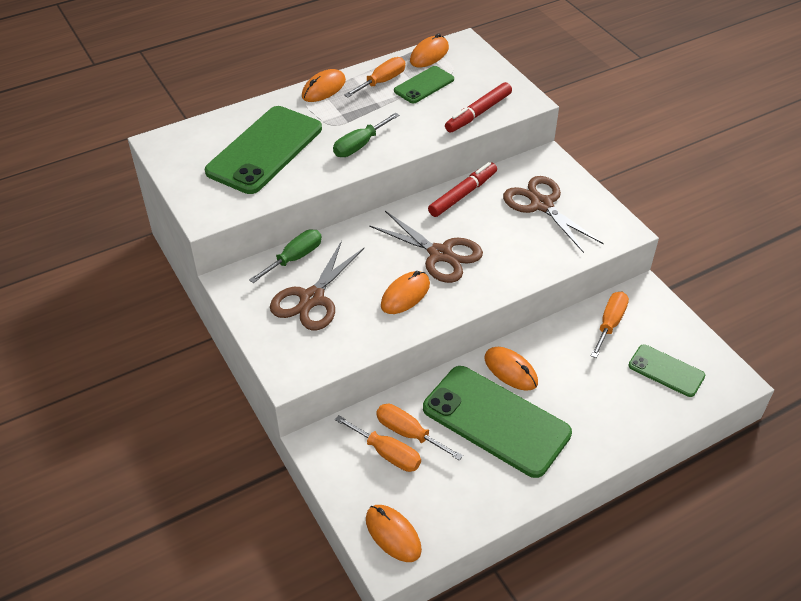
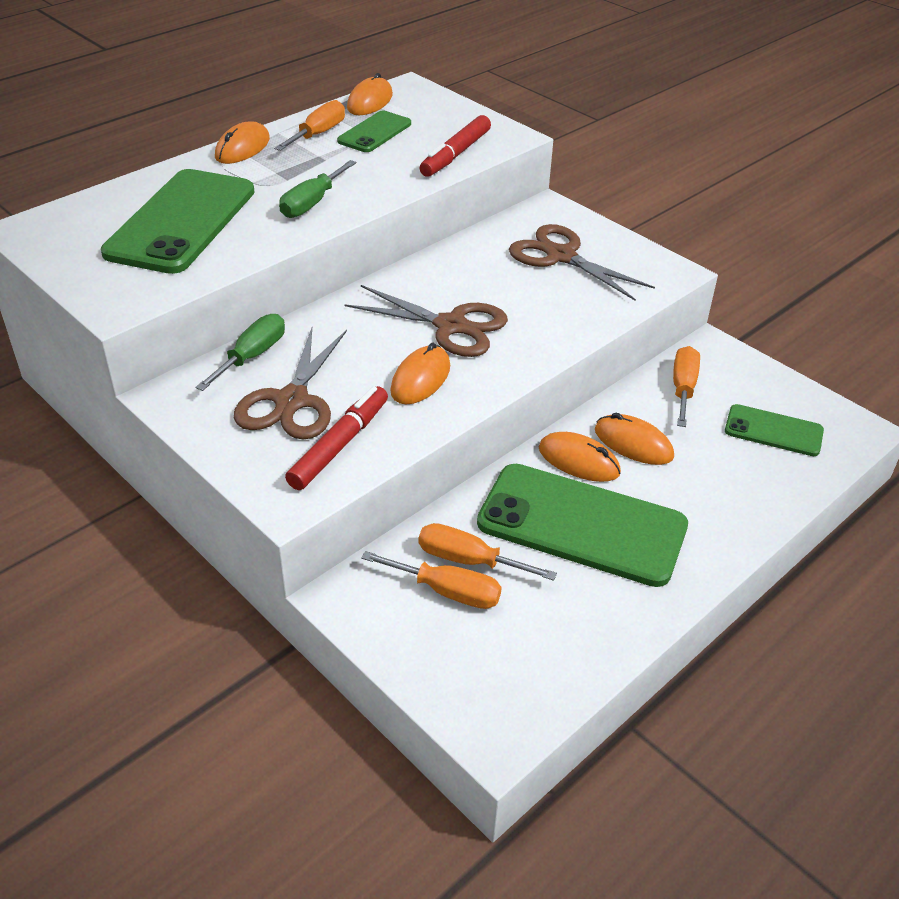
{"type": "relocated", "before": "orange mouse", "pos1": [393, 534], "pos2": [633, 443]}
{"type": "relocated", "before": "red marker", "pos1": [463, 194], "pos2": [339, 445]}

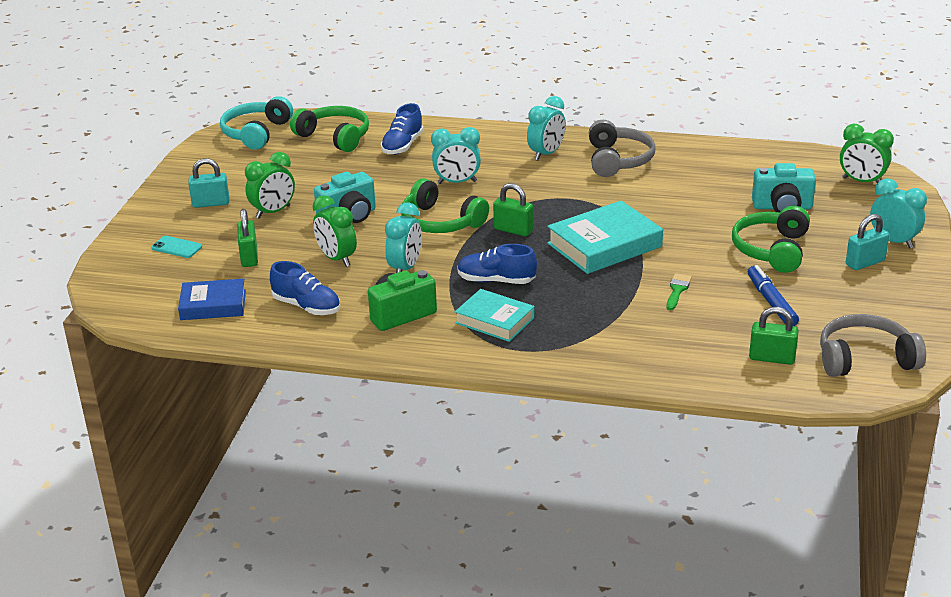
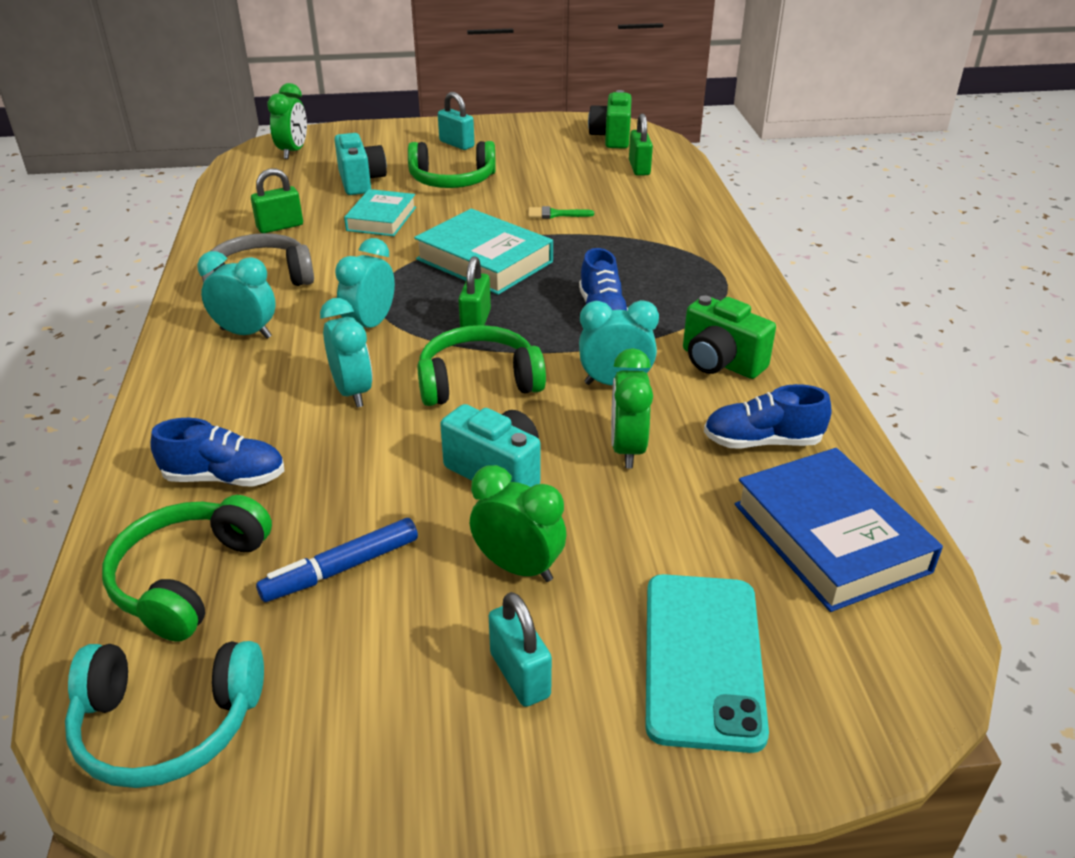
{"type": "size", "before": "turquoise phone", "pos1": [176, 247], "pos2": [702, 659], "scale": 2.16}
{"type": "size", "before": "blue book", "pos1": [213, 305], "pos2": [830, 537], "scale": 1.55}
{"type": "relocated", "before": "green padlock", "pos1": [249, 257], "pos2": [280, 226]}
{"type": "spun", "before": "blue shoe", "pos1": [307, 306], "pos2": [762, 442], "turn": -105}
{"type": "spun", "before": "green clock", "pos1": [336, 259], "pos2": [627, 449], "turn": 150}
{"type": "spun", "before": "green headphones", "pos1": [440, 222], "pos2": [478, 381], "turn": -120}
{"type": "relocated", "before": "turquoise book", "pos1": [494, 320], "pos2": [381, 219]}
{"type": "relocated", "before": "blue marker", "pos1": [771, 302], "pos2": [341, 568]}
{"type": "exchanged", "before": "grey headphones", "after": "green camera", "pos1": [865, 359], "pos2": [612, 138]}
{"type": "relocated", "before": "turquoise clock", "pos1": [893, 241], "pos2": [370, 325]}

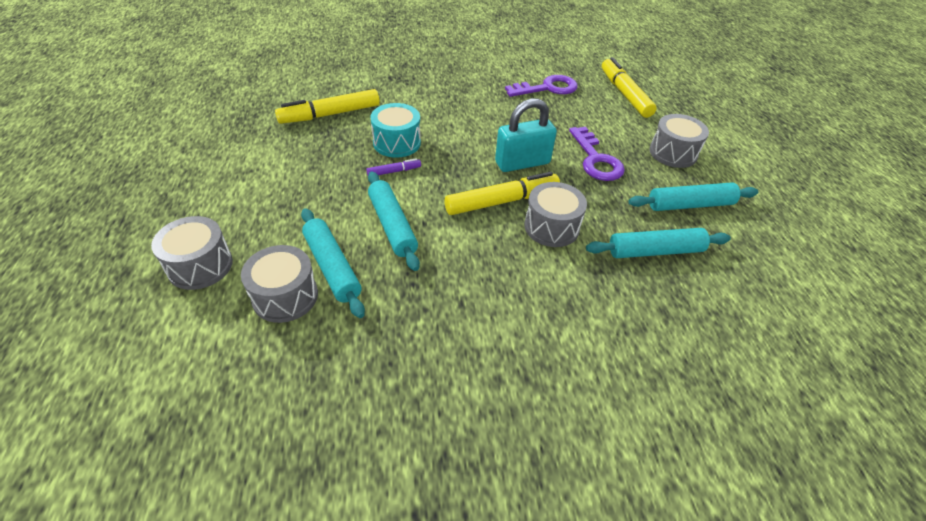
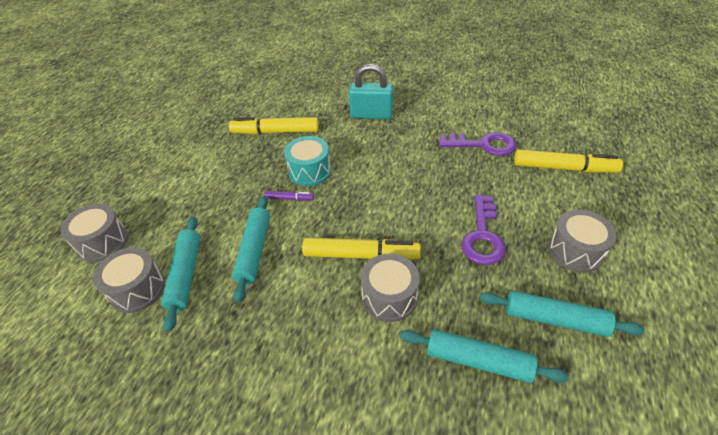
{"type": "relocated", "before": "turquoise padlock", "pos1": [522, 163], "pos2": [371, 115]}
{"type": "spun", "before": "yellow marker", "pos1": [625, 94], "pos2": [564, 168], "turn": 90}

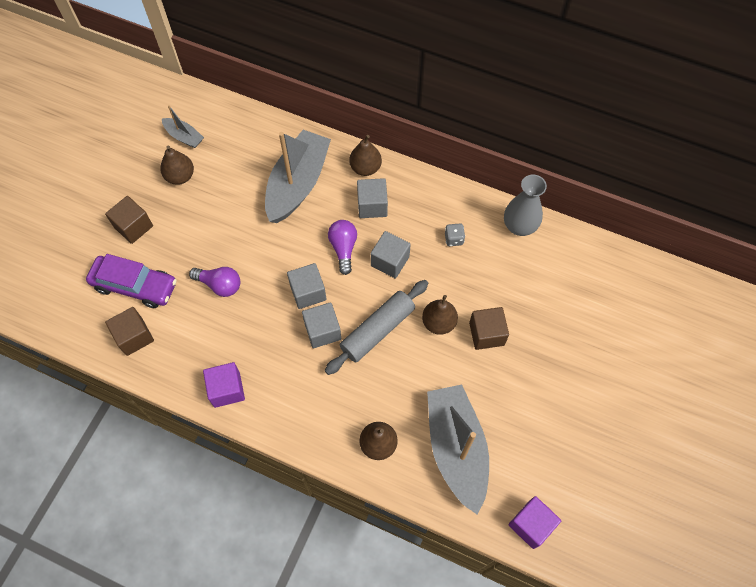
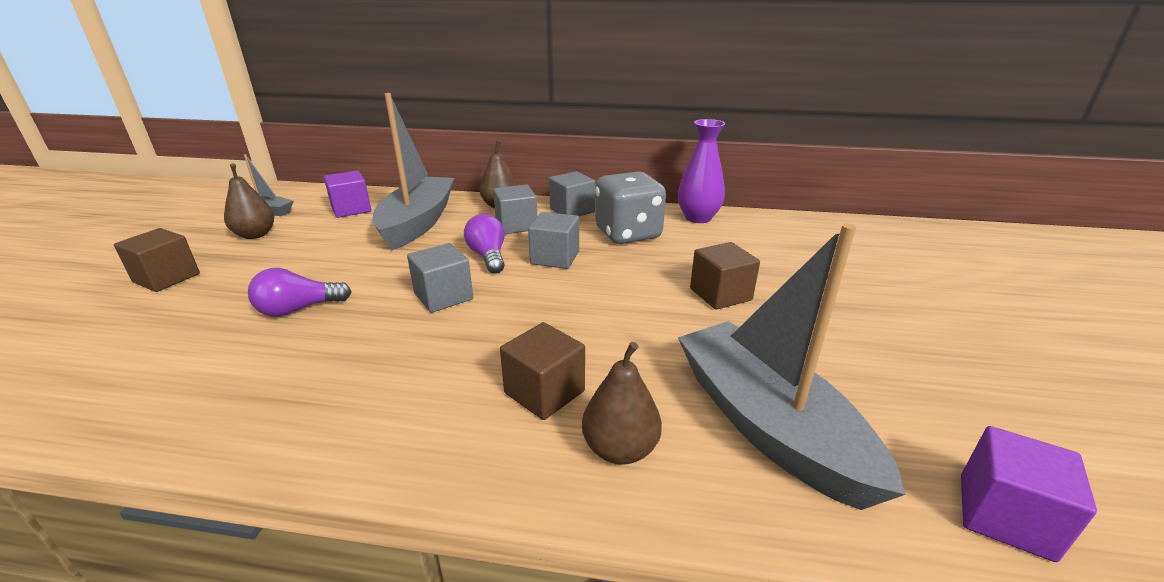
{"type": "missing", "before": "purple car", "pos1": [135, 286]}
{"type": "relocated", "before": "brown cube", "pos1": [134, 337], "pos2": [544, 392]}
{"type": "spun", "before": "purple light bulb", "pos1": [220, 285], "pos2": [298, 309], "turn": 150}
{"type": "relocated", "before": "purple cube", "pos1": [227, 389], "pos2": [351, 209]}
{"type": "relocated", "before": "grey cube", "pos1": [322, 331], "pos2": [572, 210]}
{"type": "missing", "before": "grey rolling pin", "pos1": [377, 330]}
{"type": "missing", "before": "brown pear", "pos1": [438, 323]}
{"type": "size", "before": "grey dice", "pos1": [454, 239], "pos2": [628, 234], "scale": 2.45}
{"type": "colour", "before": "grey vase", "after": "purple vase", "pos1": [519, 226], "pos2": [698, 218]}

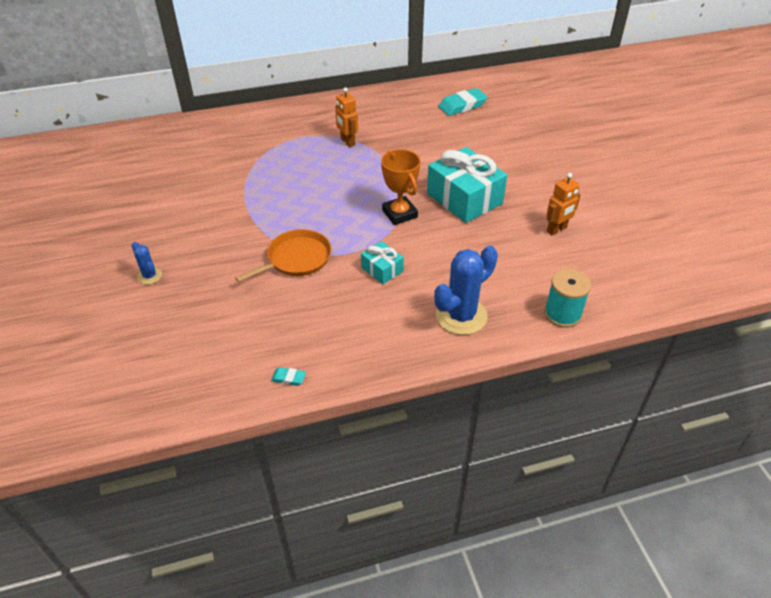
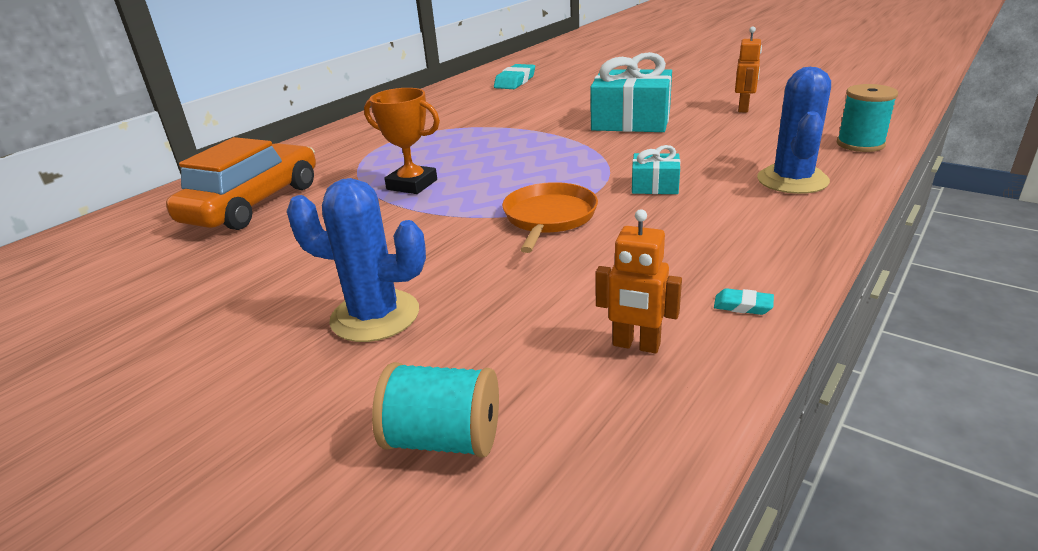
{"type": "size", "before": "blue cactus", "pos1": [149, 276], "pos2": [375, 316], "scale": 2.02}
{"type": "spun", "before": "turquoise eraser", "pos1": [288, 378], "pos2": [743, 306], "turn": 45}
{"type": "relocated", "before": "orange robot", "pos1": [347, 142], "pos2": [636, 345]}
{"type": "relocated", "before": "orange trophy", "pos1": [399, 214], "pos2": [412, 184]}
{"type": "appeared", "after": "orange car", "pos2": [254, 204]}
{"type": "appeared", "after": "turquoise spool", "pos2": [444, 439]}

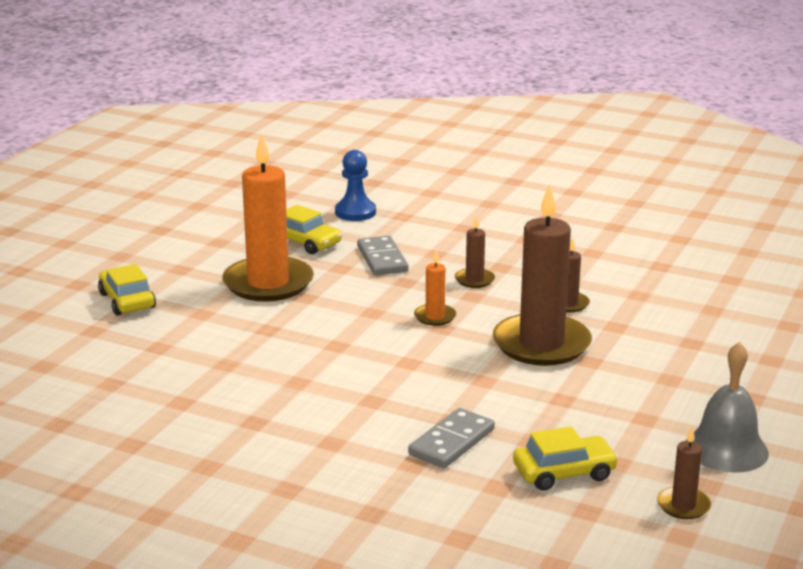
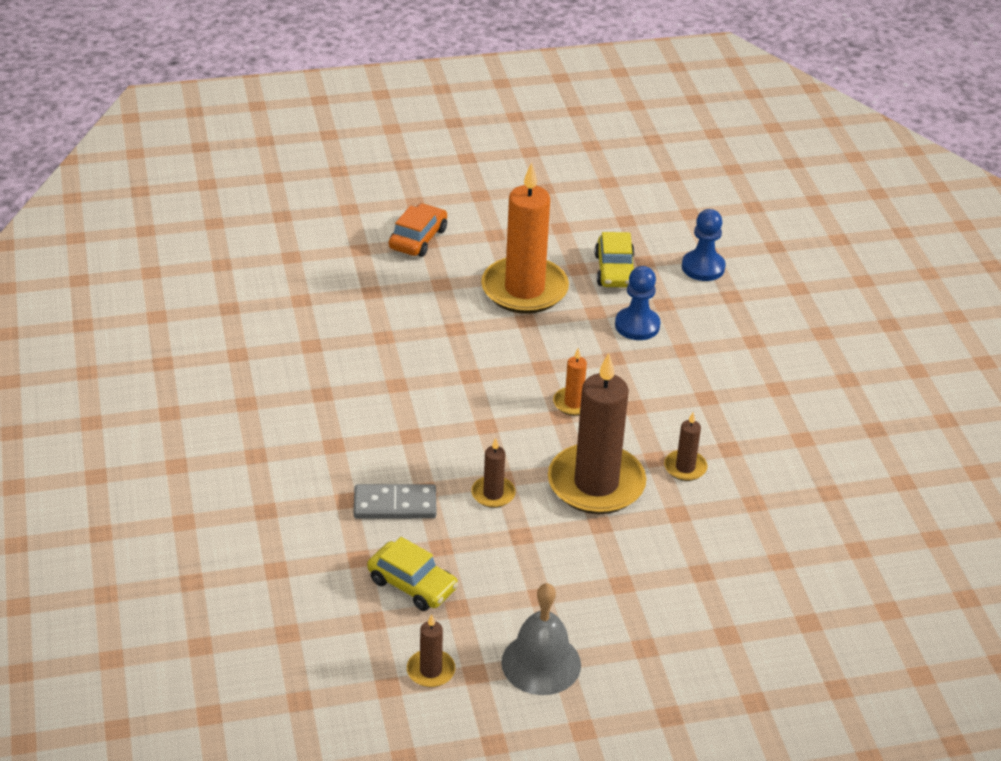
{"type": "colour", "before": "yellow car", "after": "orange car", "pos1": [127, 301], "pos2": [418, 239]}
{"type": "exchanged", "before": "grey domino", "after": "blue pawn", "pos1": [382, 259], "pos2": [637, 325]}
{"type": "relocated", "before": "brown candle", "pos1": [474, 280], "pos2": [493, 494]}

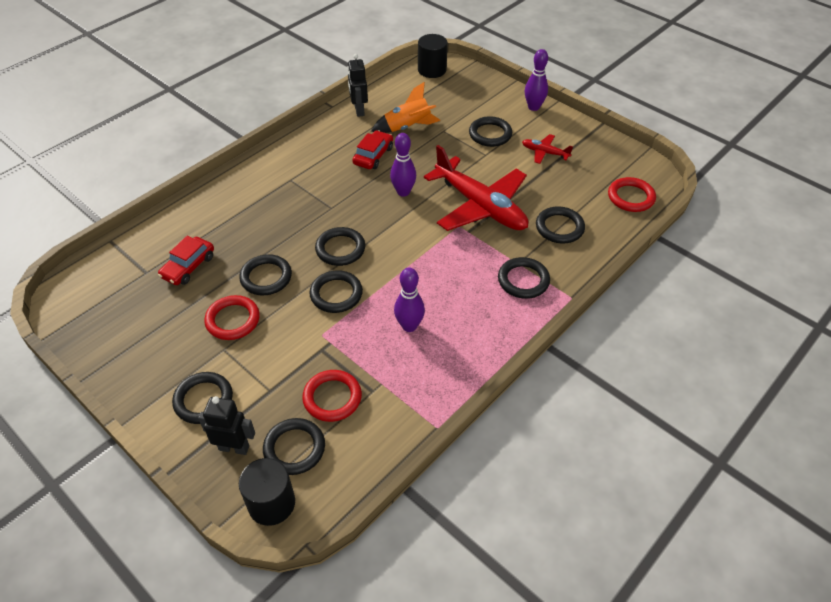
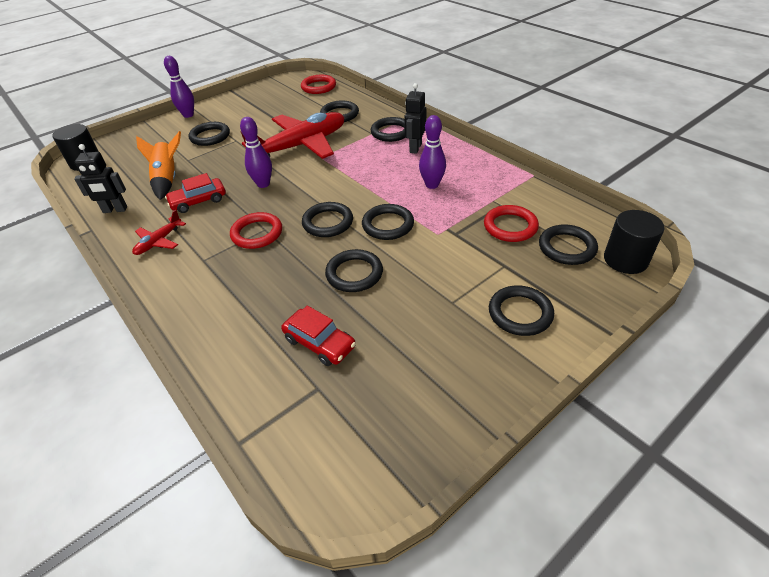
{"type": "relocated", "before": "black robot", "pos1": [234, 447], "pos2": [415, 148]}
{"type": "relocated", "before": "red ring", "pos1": [233, 320], "pos2": [257, 233]}
{"type": "spun", "before": "red car", "pos1": [373, 156], "pos2": [198, 201], "turn": -60}
{"type": "relocated", "before": "red plane", "pos1": [545, 153], "pos2": [159, 241]}

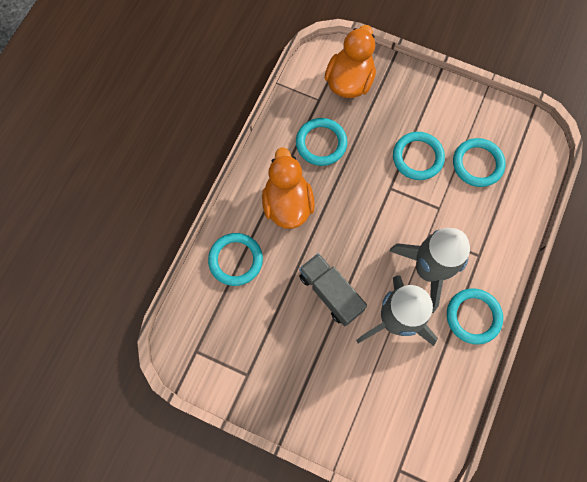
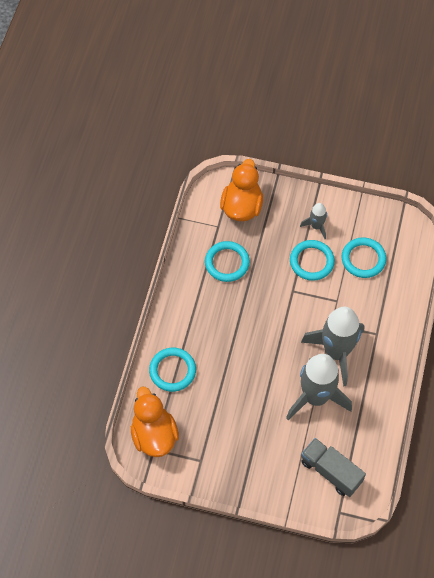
{"type": "relocated", "before": "orange duck", "pos1": [287, 204], "pos2": [154, 435]}
{"type": "relocated", "before": "grey truck", "pos1": [330, 293], "pos2": [331, 471]}
{"type": "missing", "before": "turquoise ring", "pos1": [473, 316]}
{"type": "appeared", "after": "grey rocket", "pos2": [316, 226]}

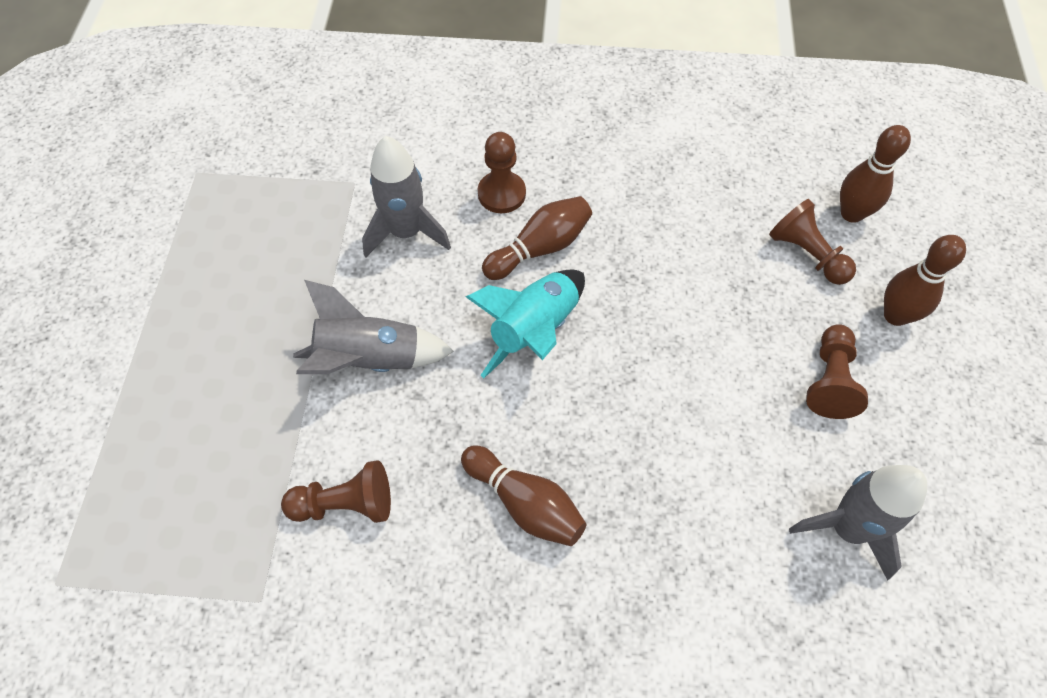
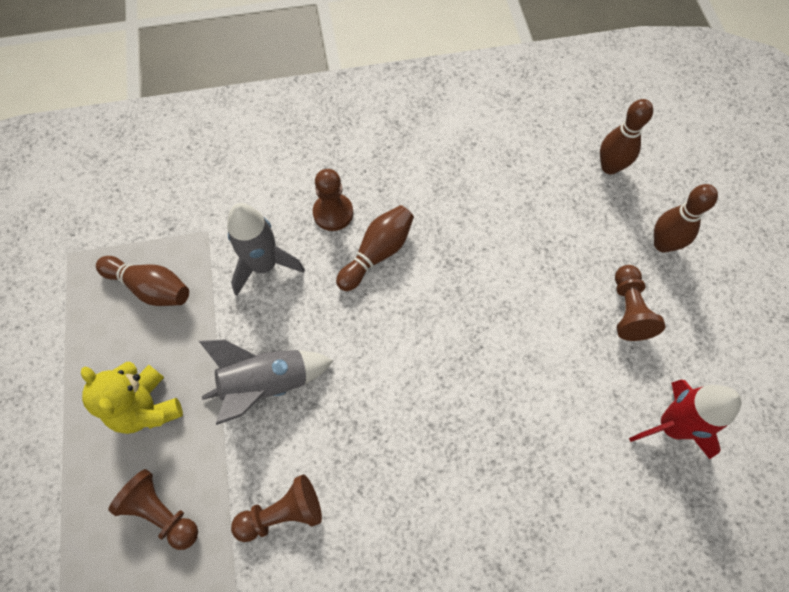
{"type": "relocated", "before": "brown bowling pin", "pos1": [525, 503], "pos2": [150, 288]}
{"type": "missing", "before": "turquoise rocket", "pos1": [534, 330]}
{"type": "relocated", "before": "brown pawn", "pos1": [807, 254], "pos2": [161, 512]}
{"type": "colour", "before": "grey rocket", "after": "red rocket", "pos1": [847, 528], "pos2": [671, 426]}
{"type": "appeared", "after": "yellow teddy bear", "pos2": [146, 407]}

